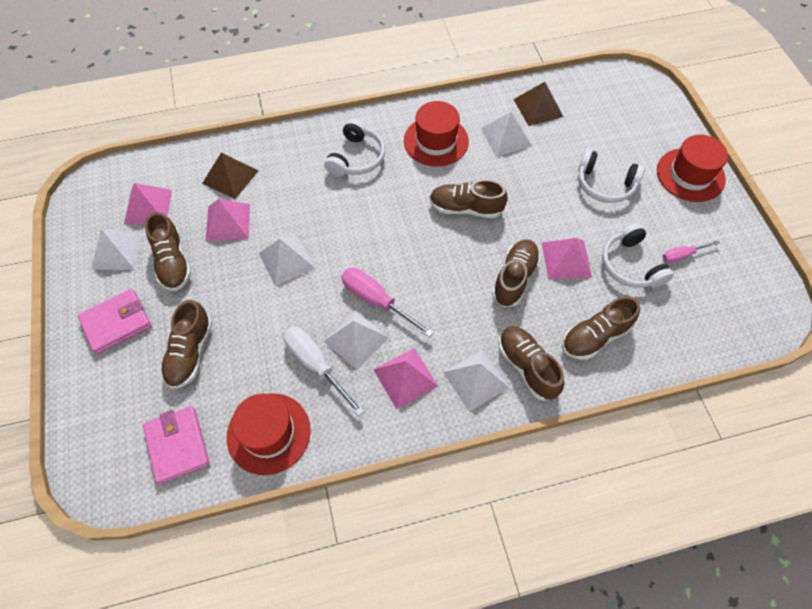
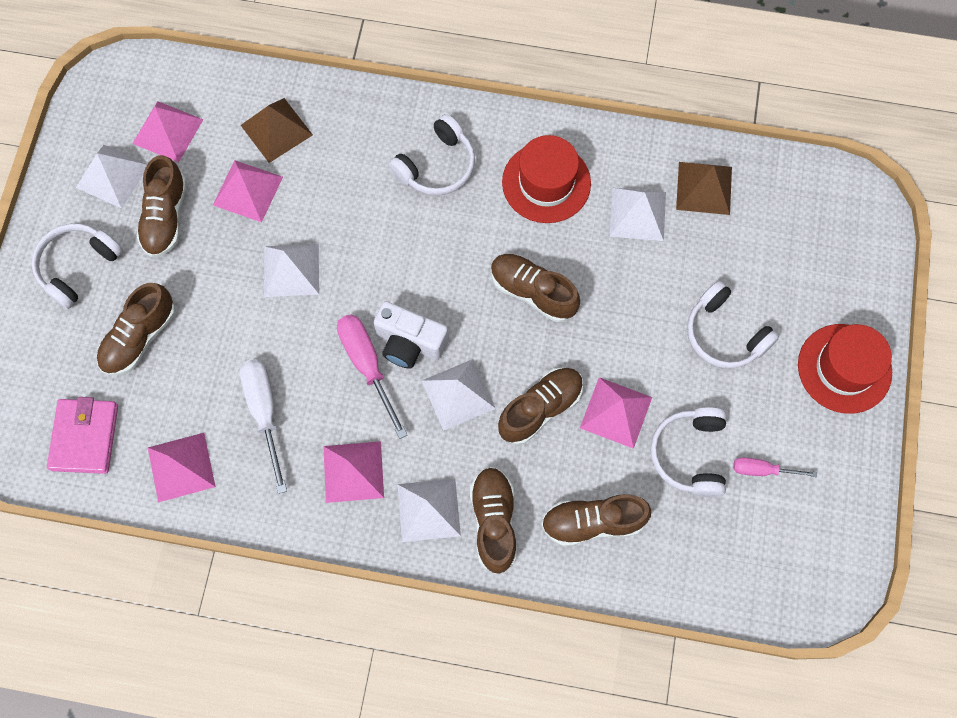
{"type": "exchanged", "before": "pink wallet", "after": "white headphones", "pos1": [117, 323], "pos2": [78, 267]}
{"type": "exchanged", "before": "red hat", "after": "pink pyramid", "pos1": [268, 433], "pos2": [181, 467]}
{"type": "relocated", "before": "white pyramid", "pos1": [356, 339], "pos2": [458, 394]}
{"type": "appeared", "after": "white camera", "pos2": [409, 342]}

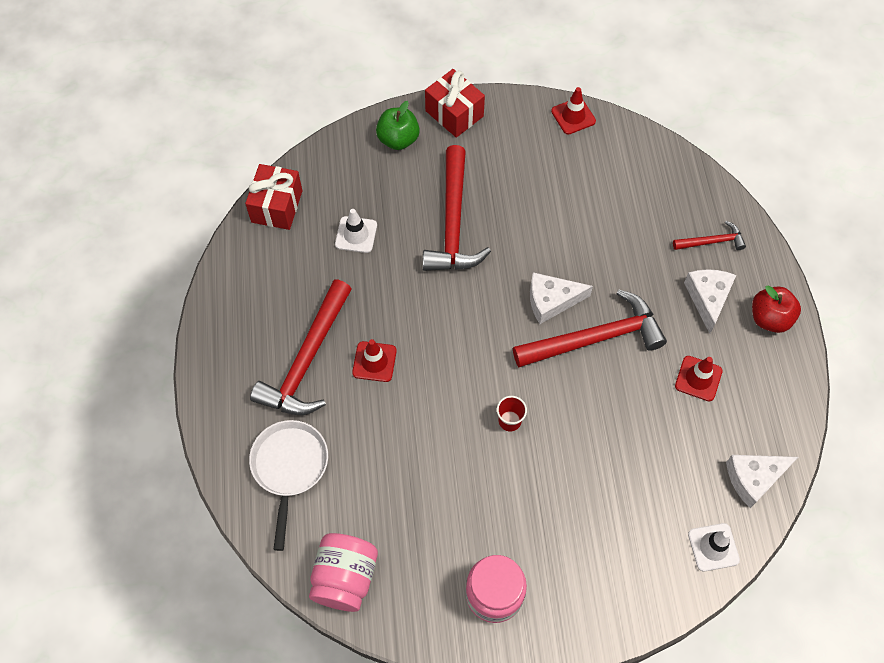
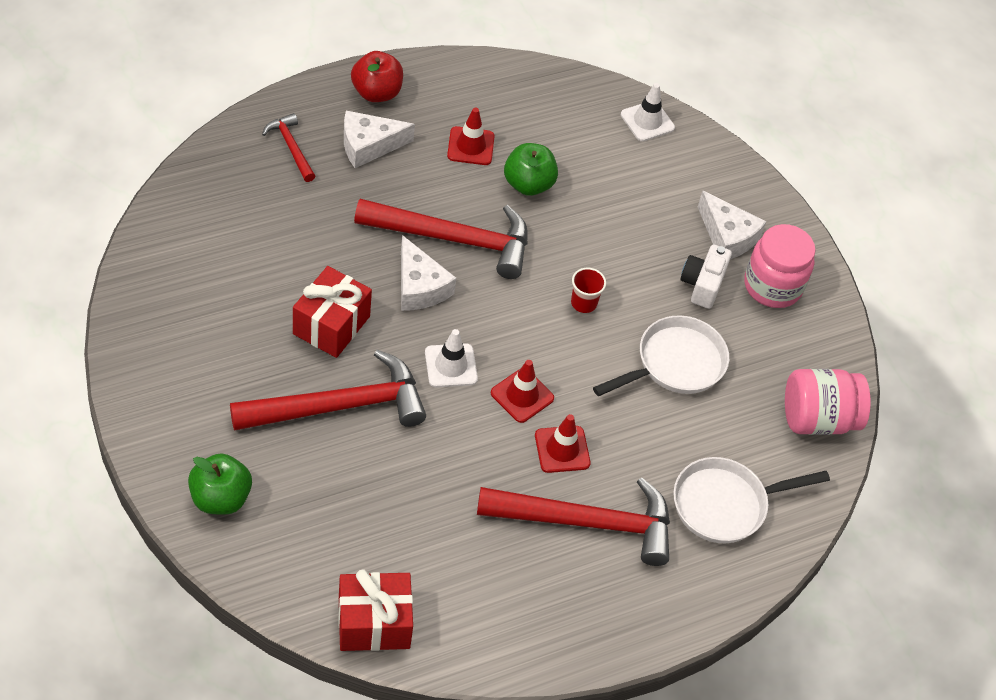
{"type": "relocated", "before": "white traffic cone", "pos1": [356, 235], "pos2": [451, 366]}
{"type": "relocated", "before": "red gift", "pos1": [454, 113], "pos2": [331, 325]}
{"type": "spun", "before": "red hammer", "pos1": [595, 338], "pos2": [454, 239], "turn": 135}
{"type": "relocated", "before": "red traffic cone", "pos1": [573, 116], "pos2": [522, 395]}
{"type": "relocated", "before": "white cheese", "pos1": [753, 478], "pos2": [727, 236]}
{"type": "appeared", "after": "green apple", "pos2": [528, 184]}
{"type": "appeared", "after": "white pan", "pos2": [675, 363]}
{"type": "appeared", "after": "white camera", "pos2": [702, 284]}

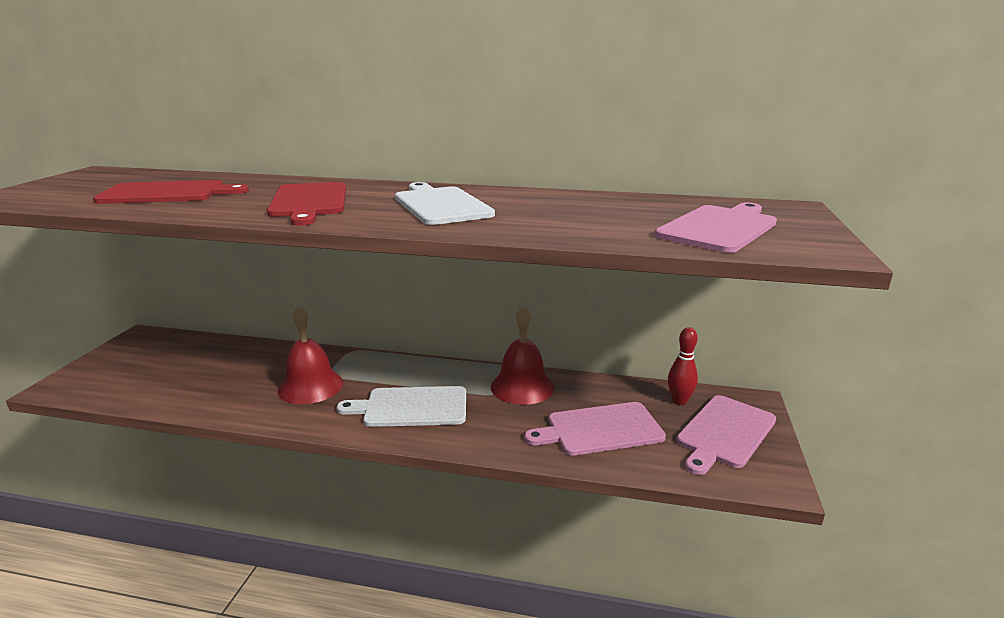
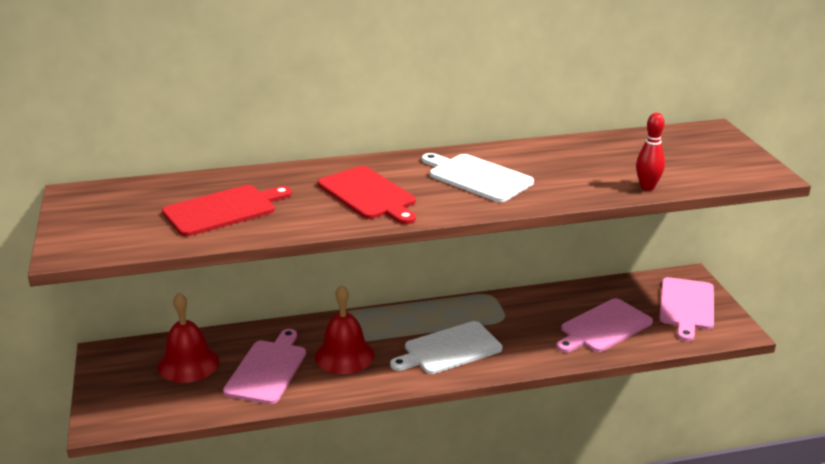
{"type": "relocated", "before": "red bell", "pos1": [522, 387], "pos2": [188, 364]}
{"type": "relocated", "before": "pink cutting board", "pos1": [719, 228], "pos2": [267, 369]}
{"type": "relocated", "before": "red bowling pin", "pos1": [679, 401], "pos2": [647, 187]}

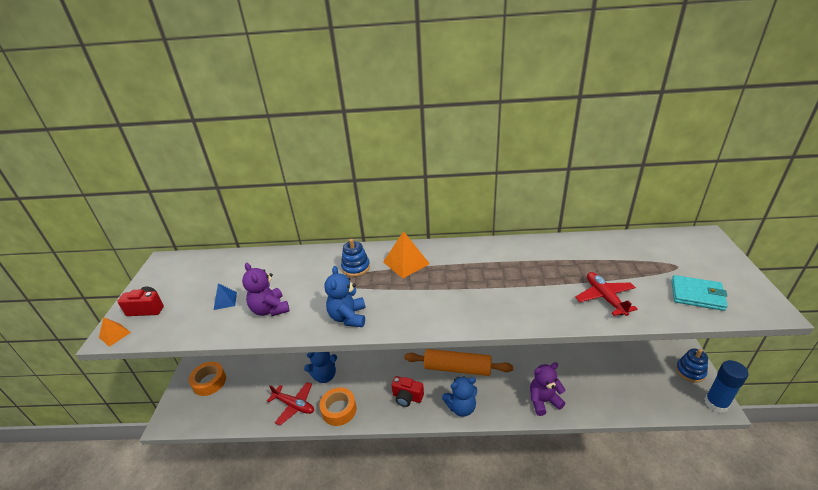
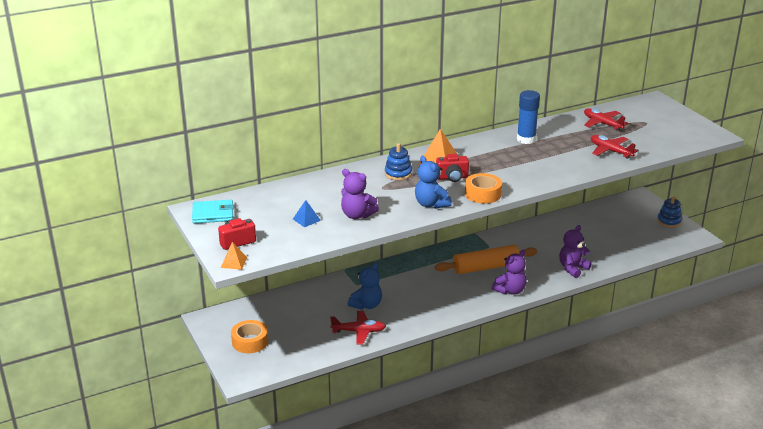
{"type": "relocated", "before": "orange tape", "pos1": [339, 410], "pos2": [483, 194]}
{"type": "relocated", "before": "red camera", "pos1": [407, 397], "pos2": [452, 177]}
{"type": "colour", "before": "blue teddy bear", "after": "purple teddy bear", "pos1": [461, 407], "pos2": [510, 290]}
{"type": "relocated", "before": "turquoise wallet", "pos1": [697, 295], "pos2": [213, 214]}
{"type": "relocated", "before": "blue glue stick", "pos1": [716, 403], "pos2": [526, 139]}
{"type": "appeared", "after": "red plane", "pos2": [602, 124]}

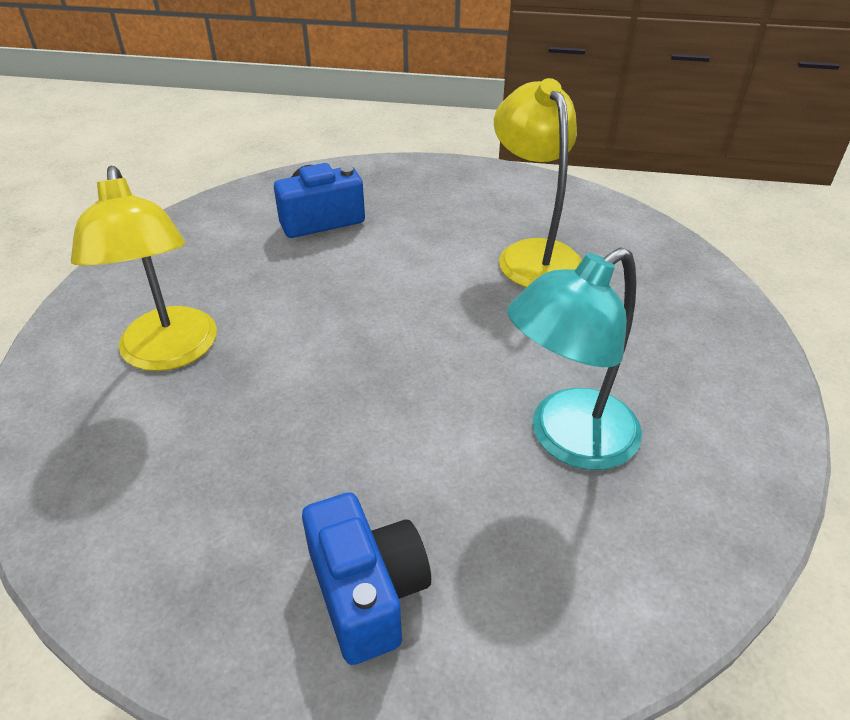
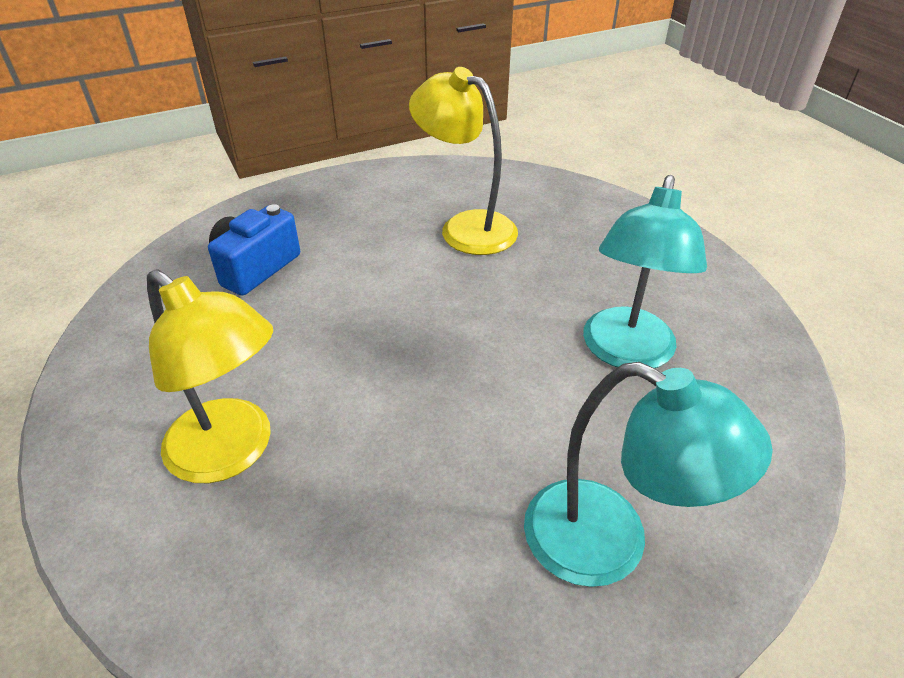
{"type": "exchanged", "before": "blue camera", "after": "turquoise lamp", "pos1": [367, 592], "pos2": [609, 544]}

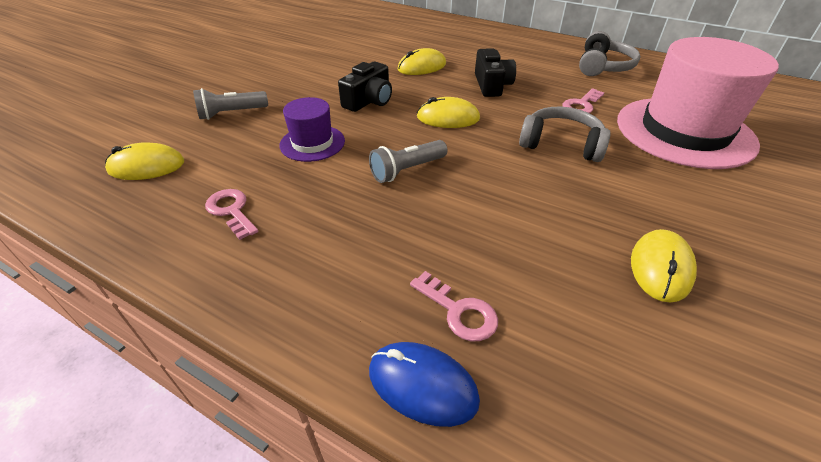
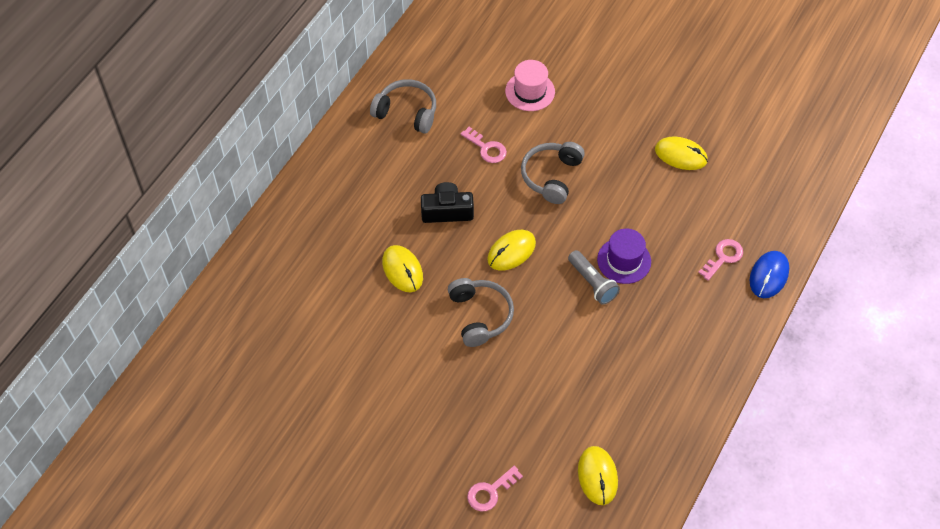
{"type": "missing", "before": "grey flashlight", "pos1": [231, 113]}
{"type": "relocated", "before": "pink key", "pos1": [231, 211], "pos2": [490, 492]}
{"type": "relocated", "before": "purple hat", "pos1": [312, 143], "pos2": [624, 260]}
{"type": "exchanged", "before": "black camera", "after": "grey headphones", "pos1": [369, 101], "pos2": [480, 315]}
{"type": "spun", "before": "yellow mouse", "pos1": [448, 118], "pos2": [511, 251], "turn": 45}
{"type": "size", "before": "pink hat", "pos1": [684, 131], "pos2": [530, 91], "scale": 0.48}

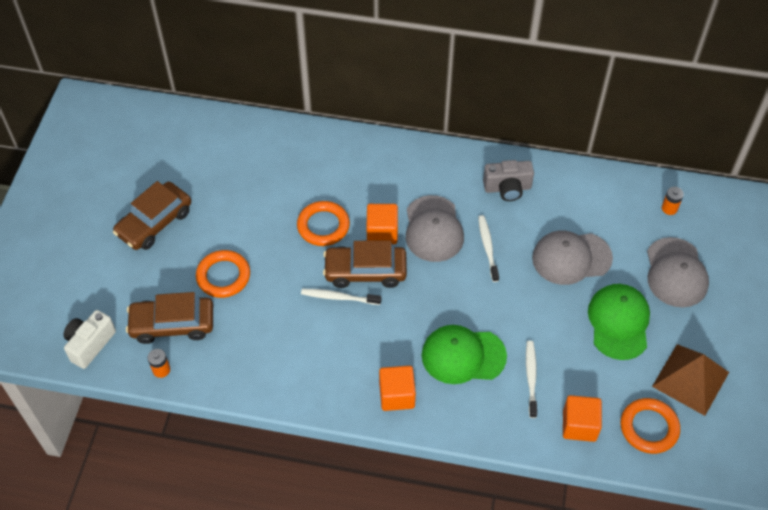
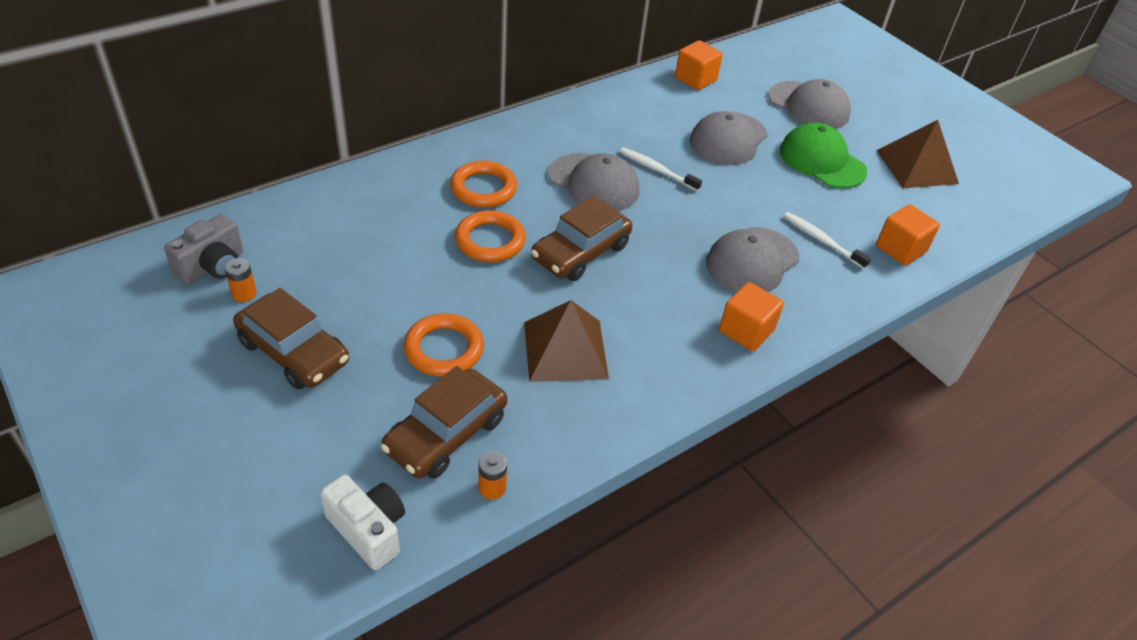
{"type": "spun", "before": "white camera", "pos1": [90, 344], "pos2": [368, 530], "turn": 150}
{"type": "spun", "before": "brown car", "pos1": [154, 222], "pos2": [294, 352], "turn": -45}
{"type": "missing", "before": "white toothbrush", "pos1": [339, 297]}
{"type": "relocated", "before": "orange cube", "pos1": [382, 232], "pos2": [695, 79]}
{"type": "colour", "before": "green cap", "after": "grey cap", "pos1": [463, 356], "pos2": [752, 261]}
{"type": "relocated", "before": "grey camera", "pos1": [507, 188], "pos2": [212, 266]}
{"type": "relocated", "before": "orange ring", "pos1": [649, 428], "pos2": [483, 189]}
{"type": "relocated", "before": "orange battery", "pos1": [669, 208], "pos2": [244, 294]}
{"type": "appeared", "after": "brown pyramid", "pos2": [565, 350]}

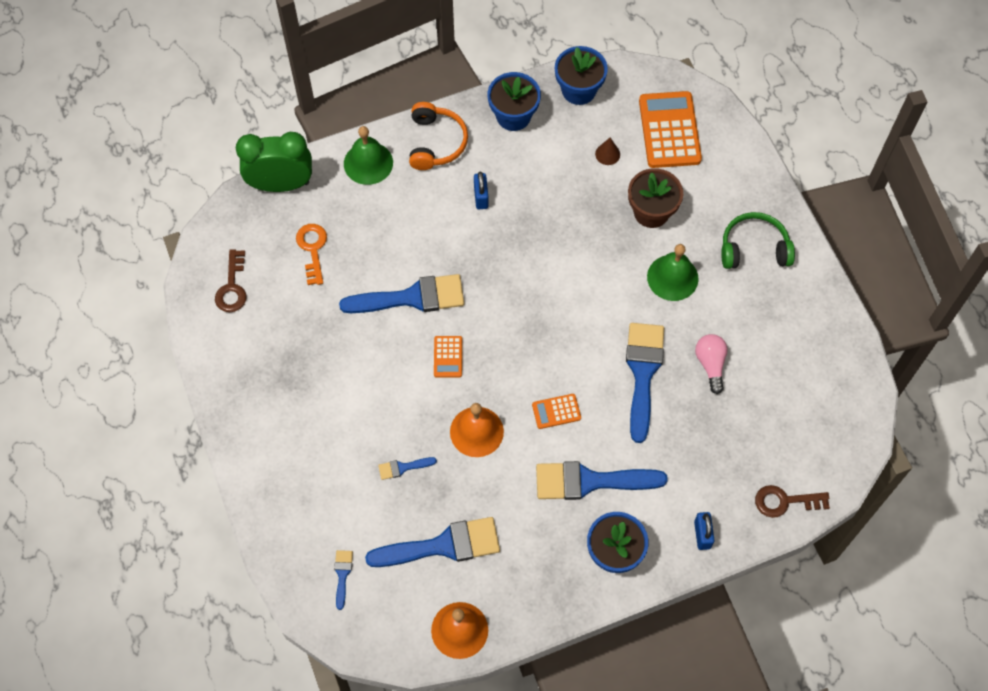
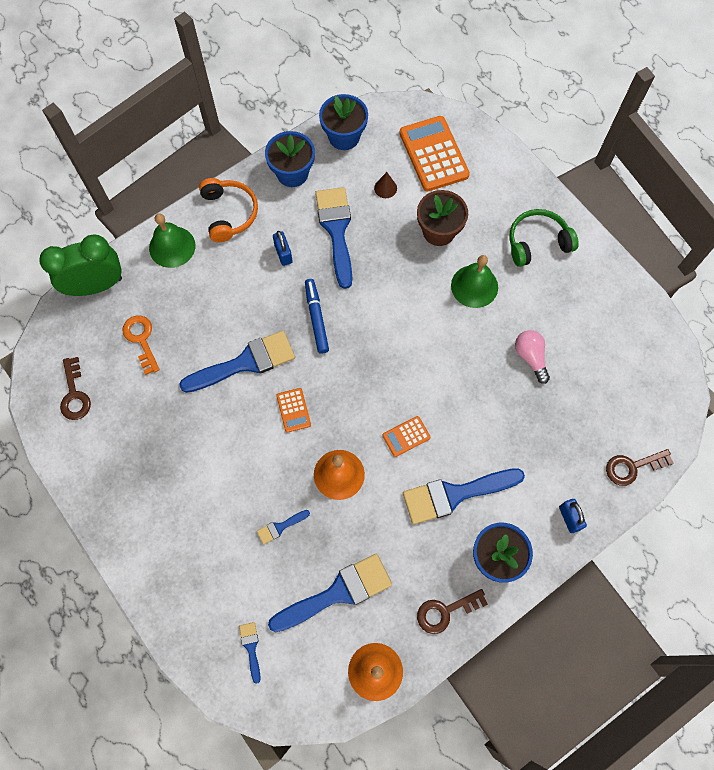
{"type": "relocated", "before": "blue brush", "pos1": [643, 373], "pos2": [336, 230]}
{"type": "appeared", "after": "blue marker", "pos2": [316, 318]}
{"type": "appeared", "after": "brown key", "pos2": [445, 611]}

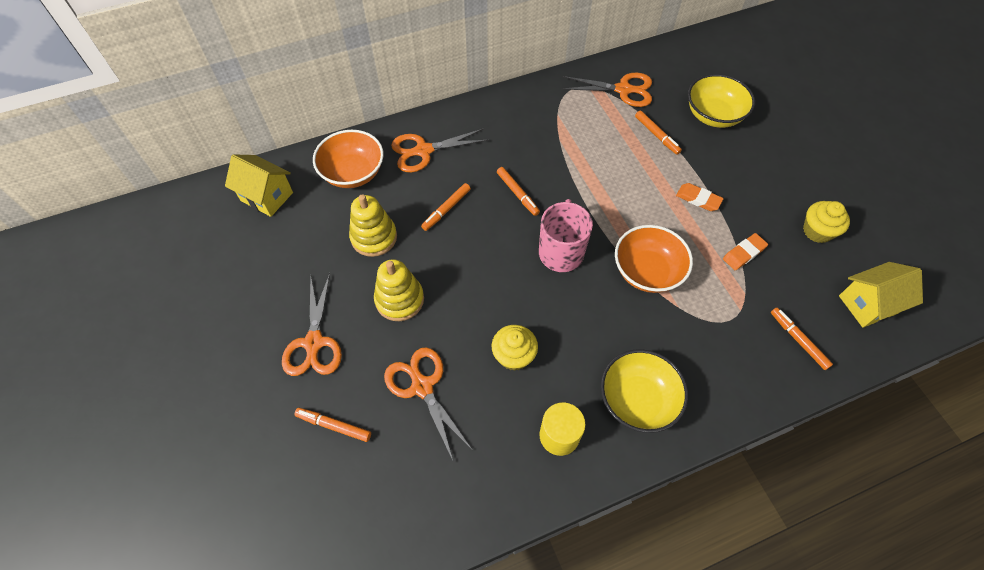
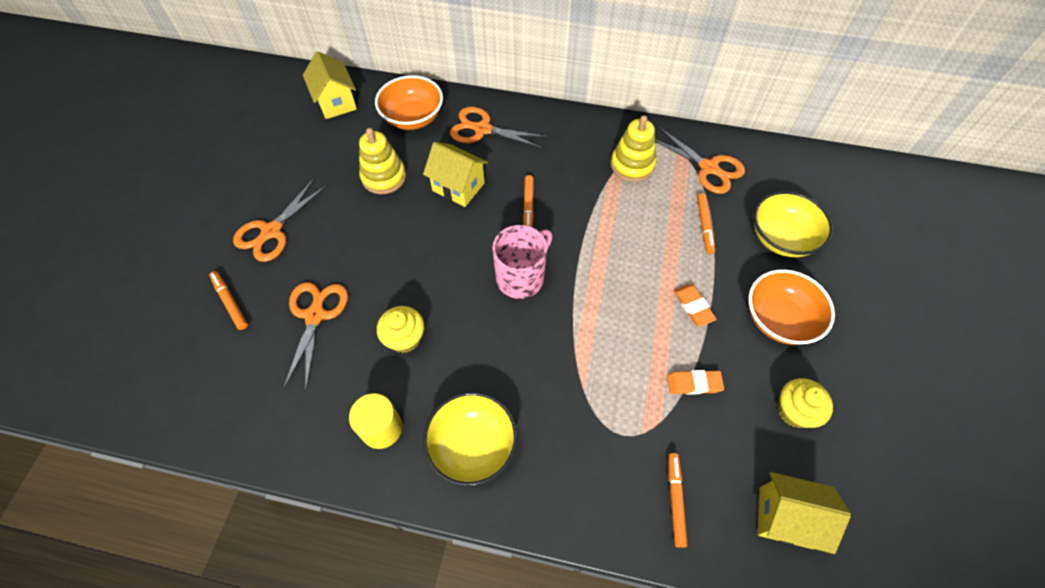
{"type": "relocated", "before": "yellow stacking toy", "pos1": [399, 299], "pos2": [632, 165]}
{"type": "exchanged", "before": "orange marker", "after": "yellow house", "pos1": [446, 209], "pos2": [458, 187]}
{"type": "relocated", "before": "orange bowl", "pos1": [647, 271], "pos2": [779, 319]}

